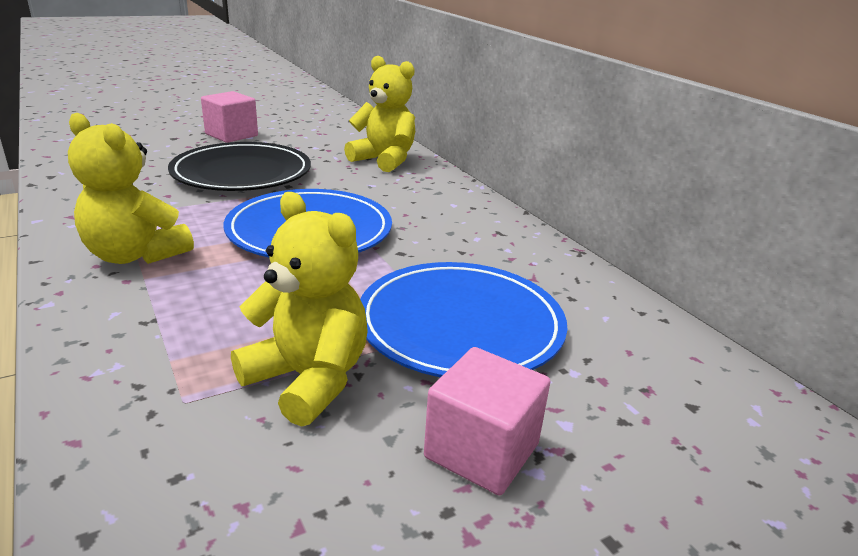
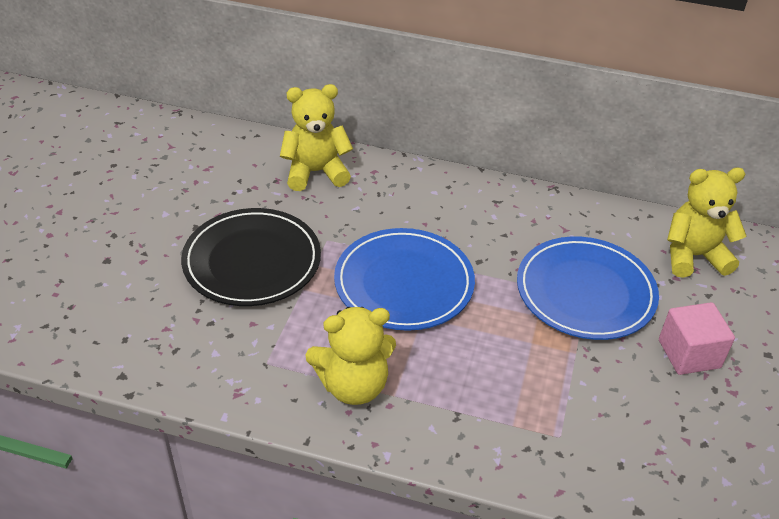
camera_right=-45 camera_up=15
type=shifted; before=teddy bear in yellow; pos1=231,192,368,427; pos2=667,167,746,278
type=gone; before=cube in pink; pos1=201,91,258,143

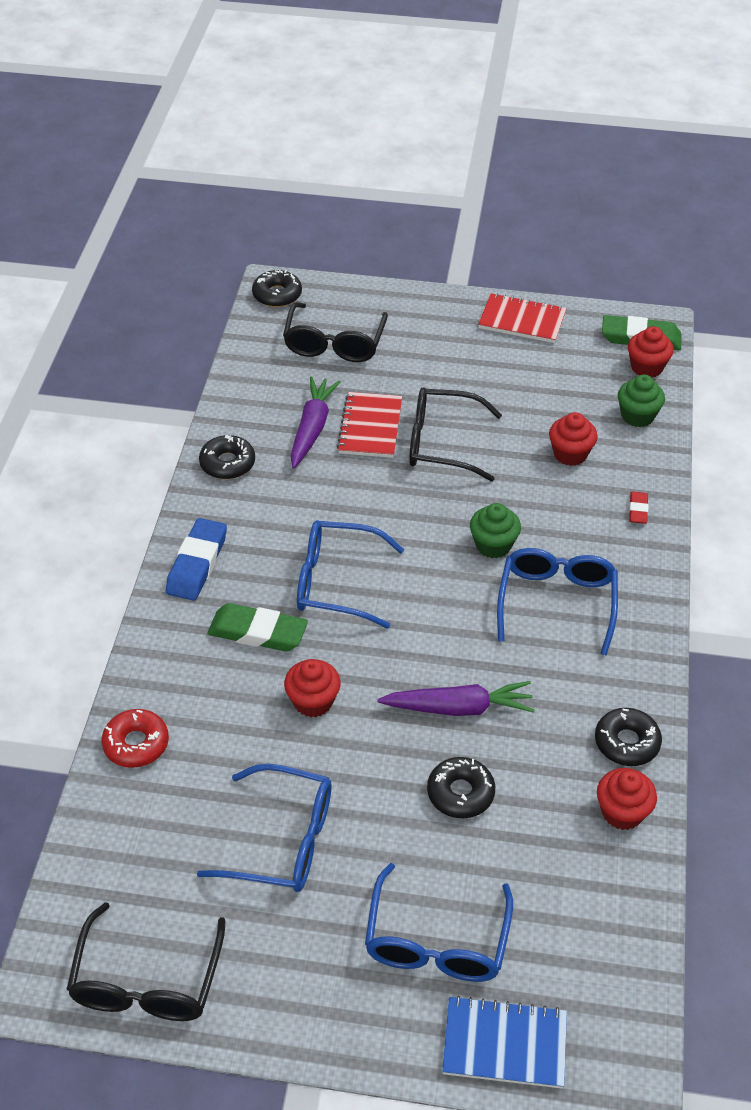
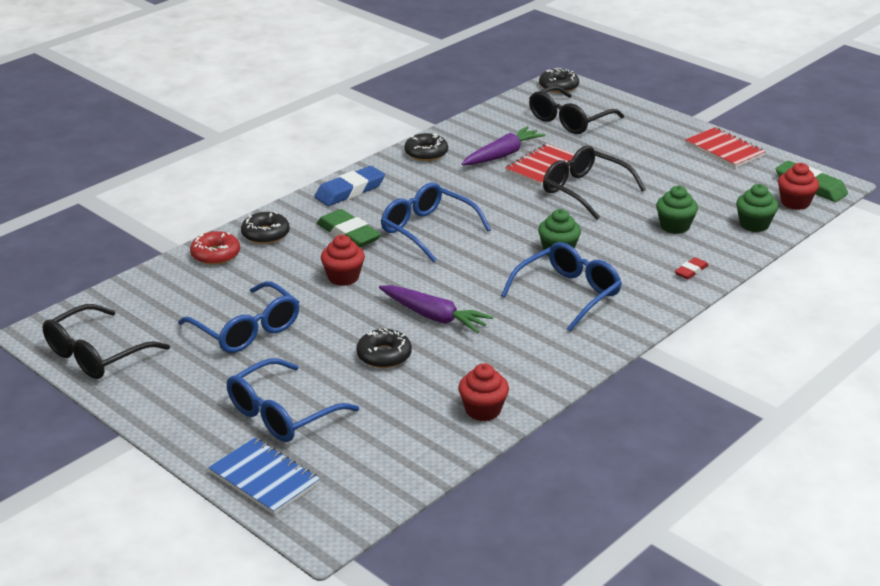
camera_right=35 camera_up=-15
type=shifted; before=donut in black; pos1=595,708,662,766; pos2=241,212,290,244
type=repainted; before=cupcake in red; after=cupcake in green; pos1=549,412,598,466; pos2=656,186,698,234

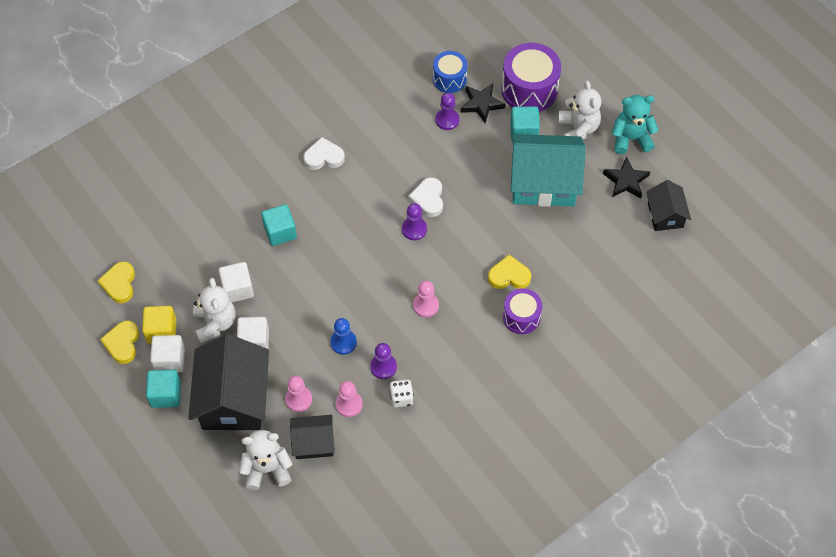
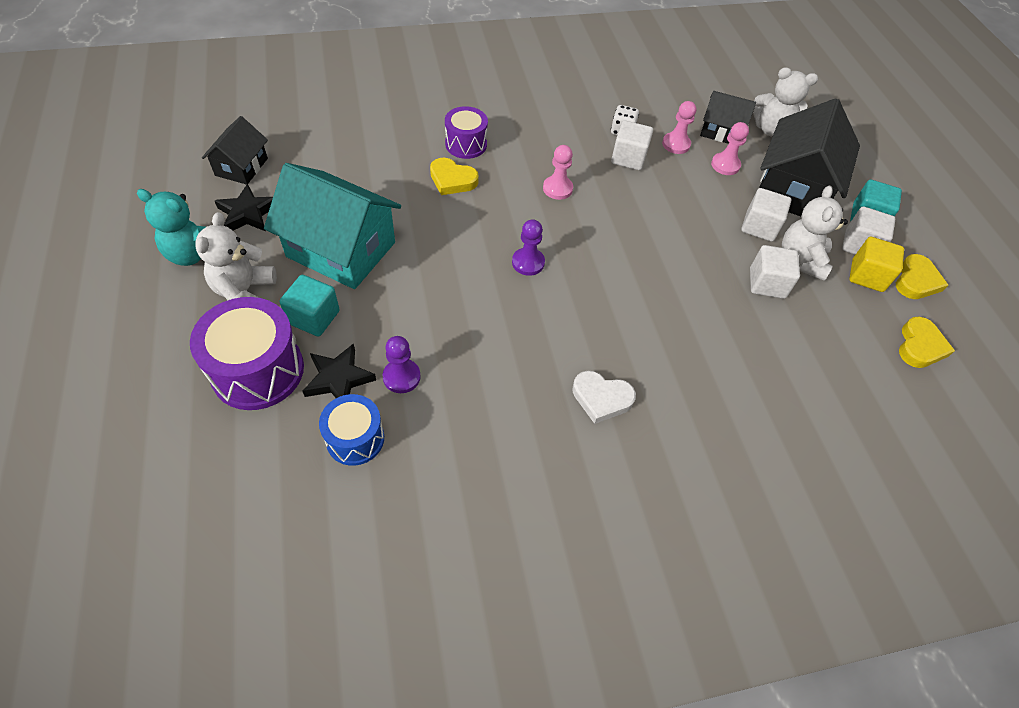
camera_right=-160 camera_up=-5
type=swapped; before=pawn in purple; after=cube in white; pos1=370,343,397,379; pos2=611,121,653,170
type=gone; before=cube in turquoise; pos1=261,204,297,246
type=gone; before=pawn in blue; pos1=330,318,357,355
type=gone; before=heart in white; pos1=408,177,443,217

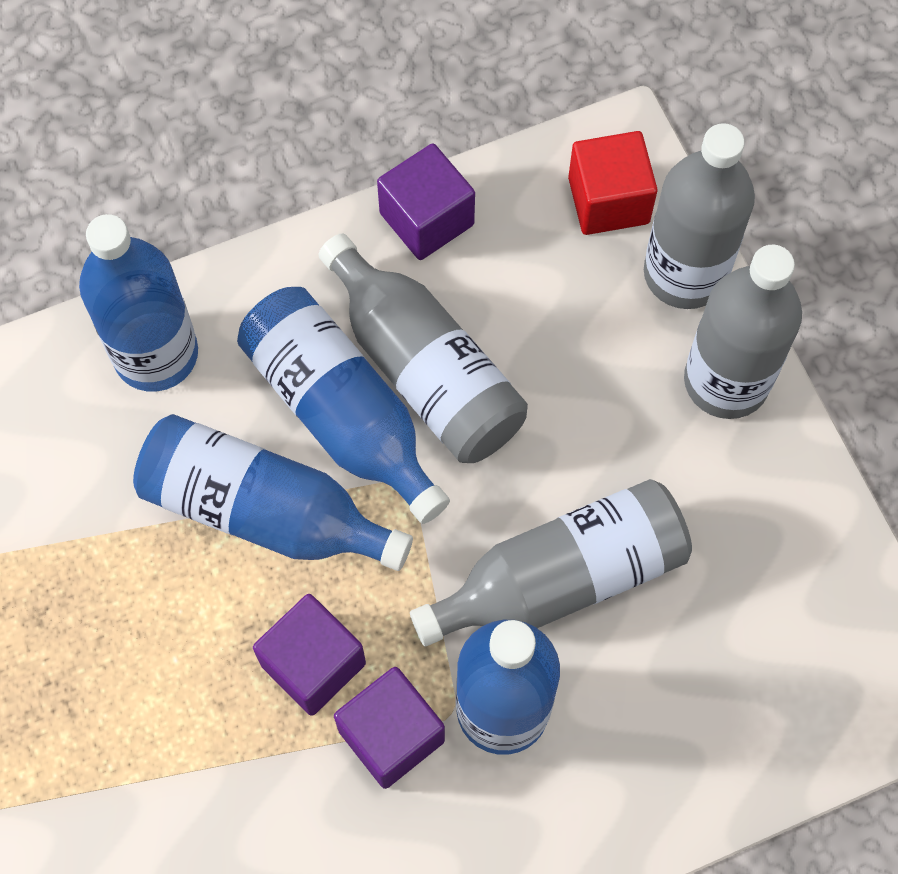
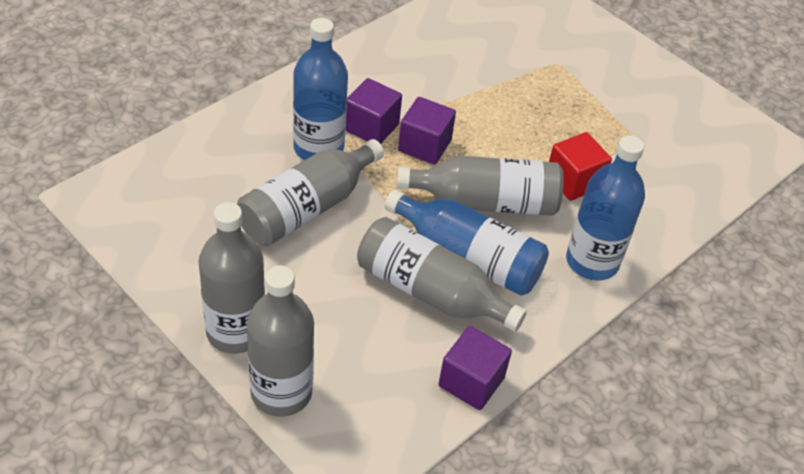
camera_right=155 camera_up=-20
type=repainted; before=bottle in blue; after=bottle in grey; pos1=133,414,413,571; pos2=397,155,564,216
type=shifted; before=cube in red; pos1=568,131,657,235; pos2=549,132,612,201

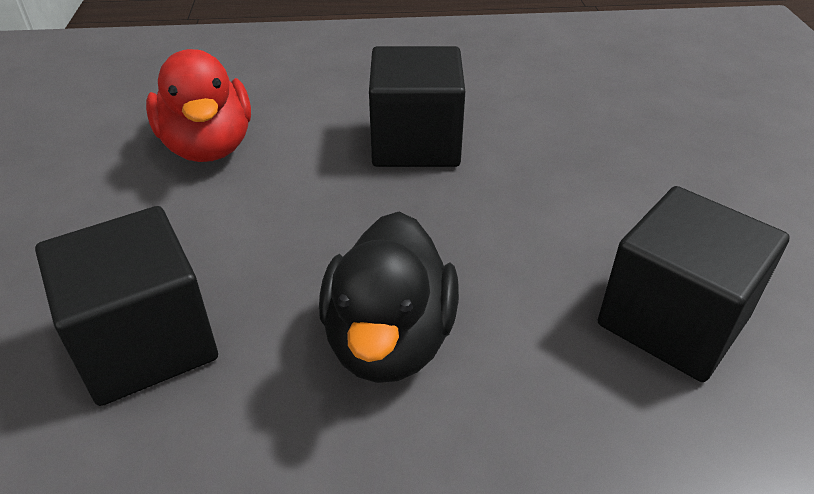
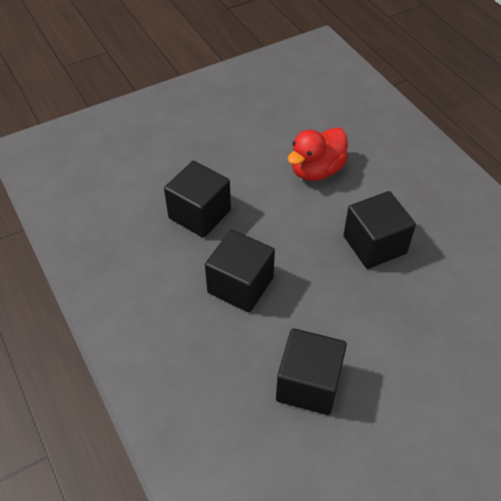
camera_right=65 camera_up=10
type=swapped; before=duck in black; after=cube in black; pos1=319,212,459,383; pos2=205,230,275,312

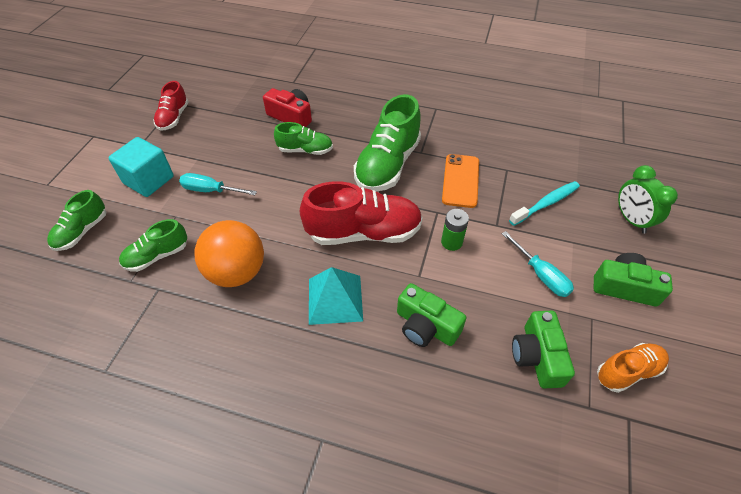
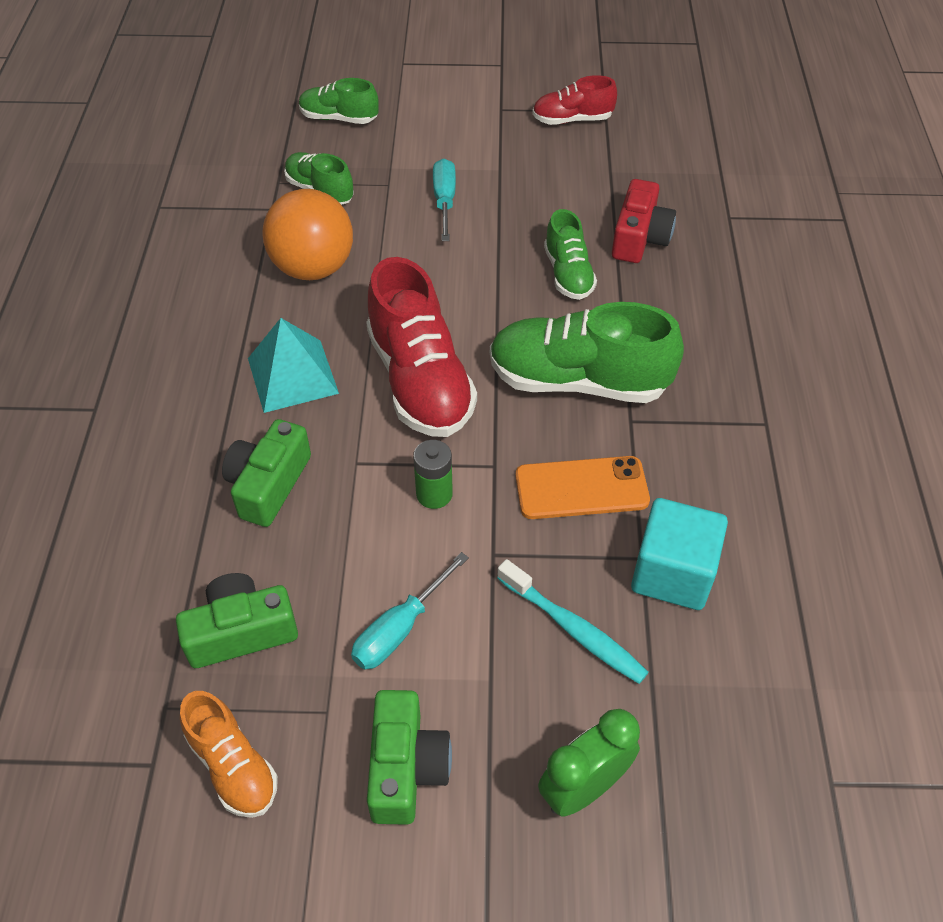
camera_right=75 camera_up=0
type=shifted; before=cube in turquoise; pos1=109,137,174,197; pos2=631,498,728,610

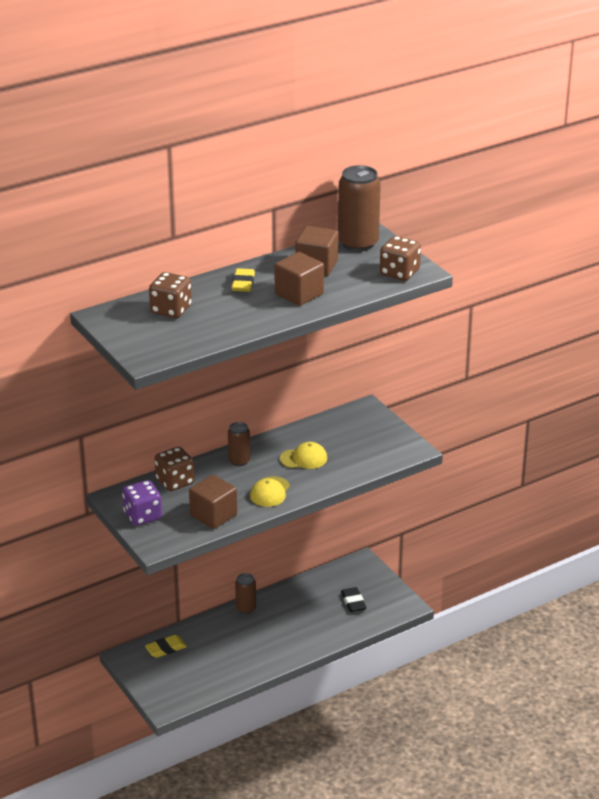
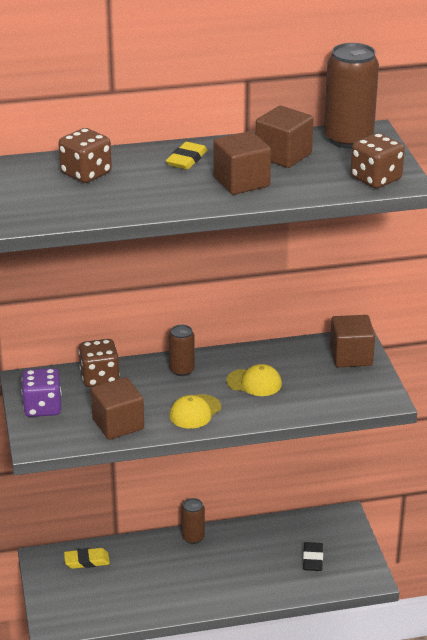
camera_right=20 camera_up=0
type=new; after=cube in brown; pos2=330,315,375,367

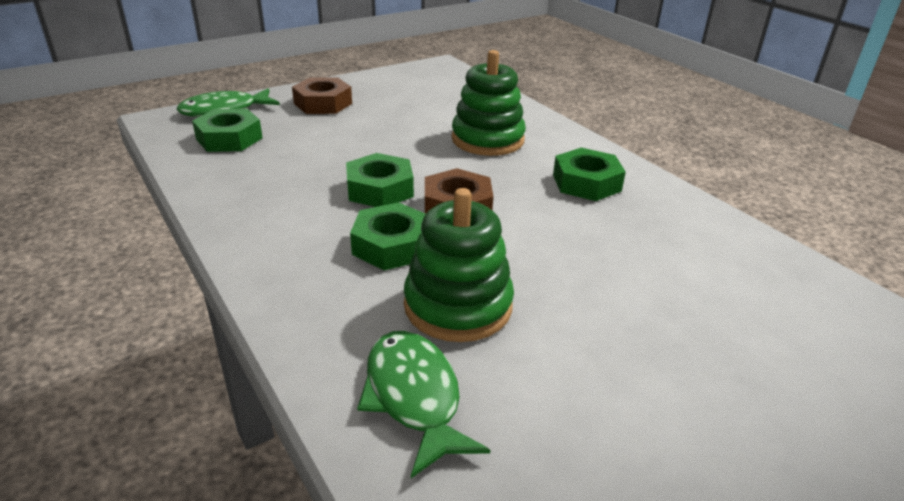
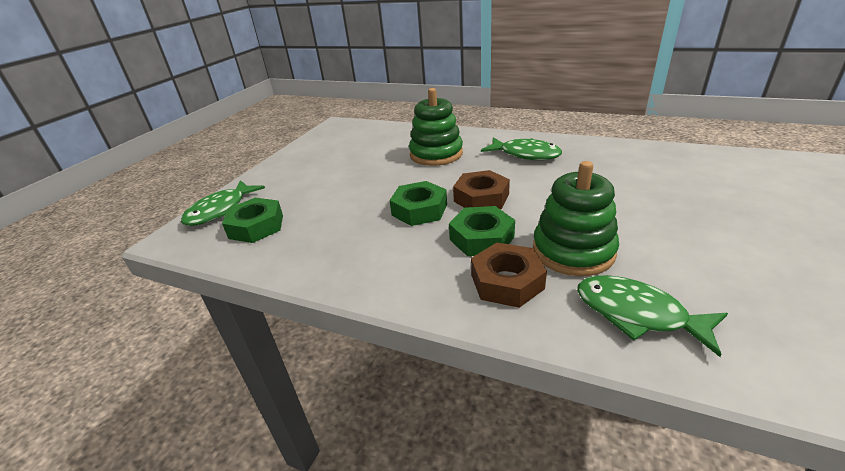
camera_right=-30 camera_up=0
type=shifted; before=nut in brown; pos1=292,78,352,114; pos2=471,243,547,308
type=swapped; before=nut in green; after=fish in green; pos1=553,148,626,201; pos2=481,137,562,160

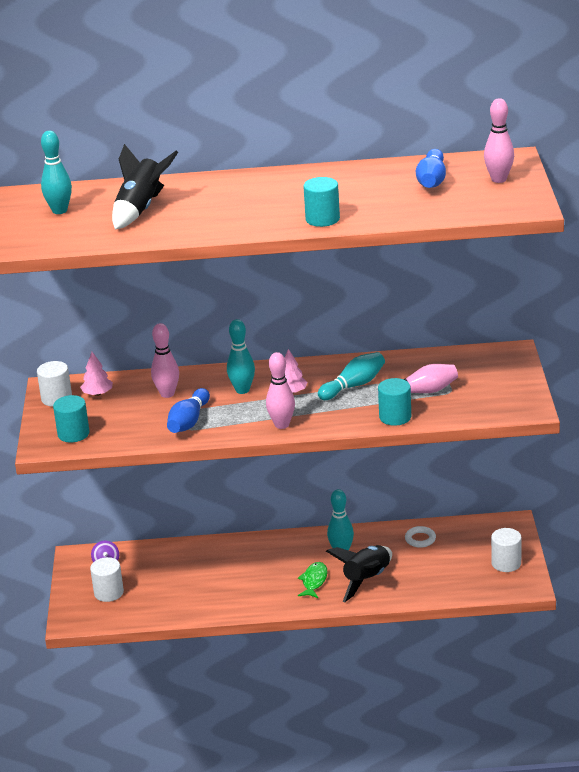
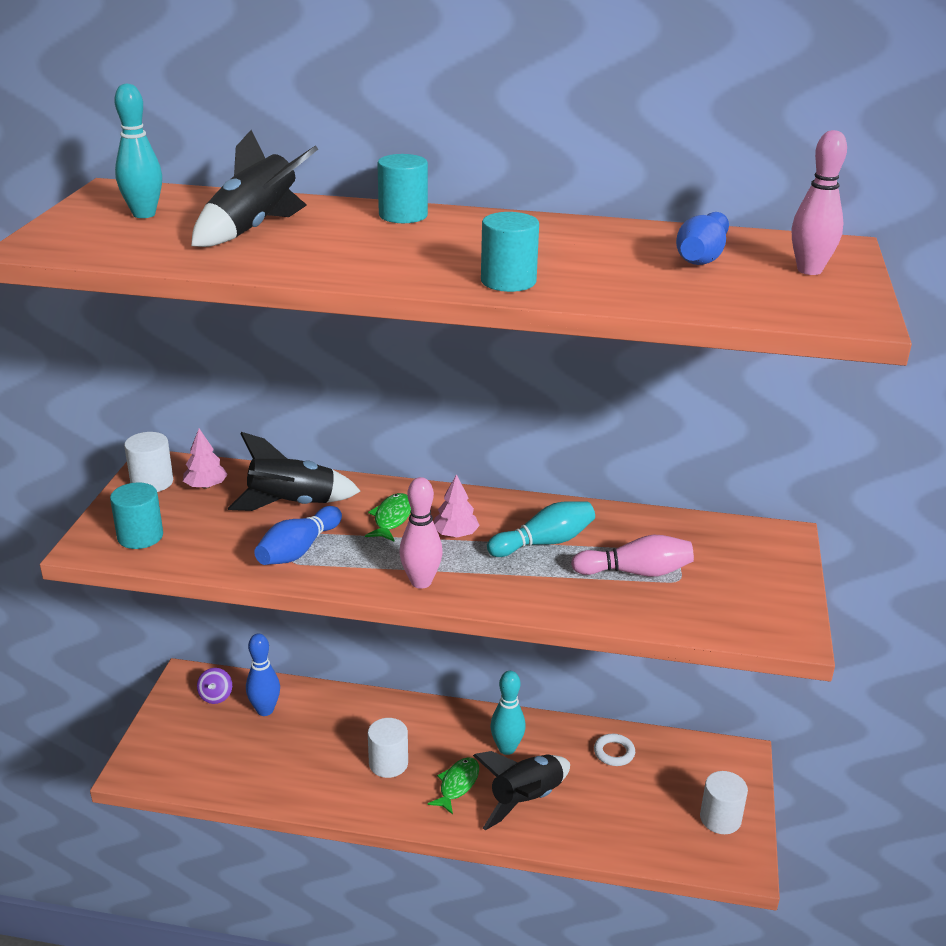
camera_right=10 camera_up=0
type=swapped; before=bowling pin in pink; after=rocket in black; pos1=151,323,179,398; pos2=228,432,360,511
type=new; after=bowling pin in blue; pos2=246,634,280,716
type=swapped; before=bowling pin in turquoise; after=fish in green; pos1=227,319,255,394; pos2=365,493,411,542
type=shifted; before=cylinder in white; pos1=90,557,124,602; pos2=368,718,408,778
type=shifted; before=cylinder in turquoise; pos1=378,378,411,426; pos2=377,154,428,223

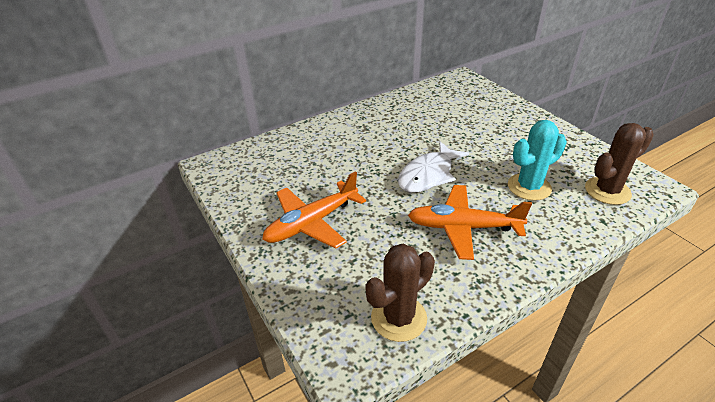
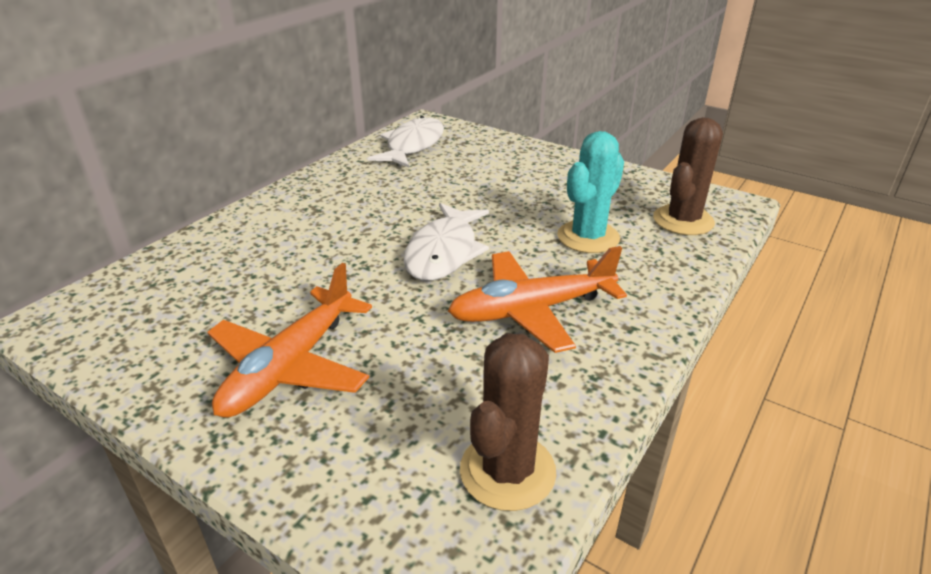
camera_right=-25 camera_up=-5
type=new; after=fish in white; pos2=368,116,444,168

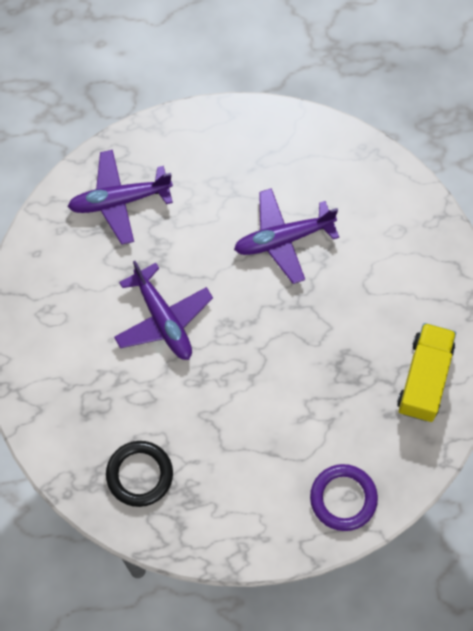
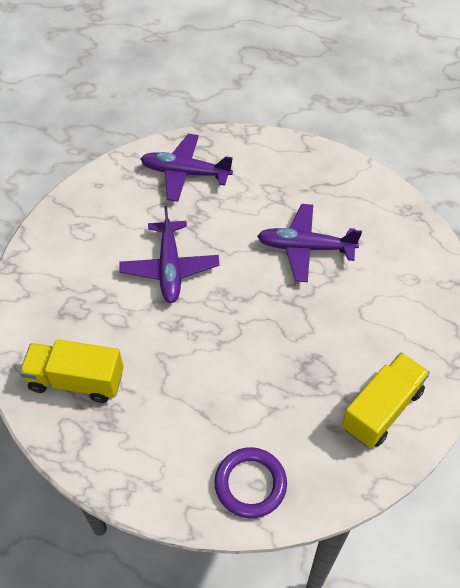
camera_right=25 camera_up=-15
type=swapped; before=ring in black; after=truck in yellow; pos1=106,441,173,507; pos2=19,339,124,403

